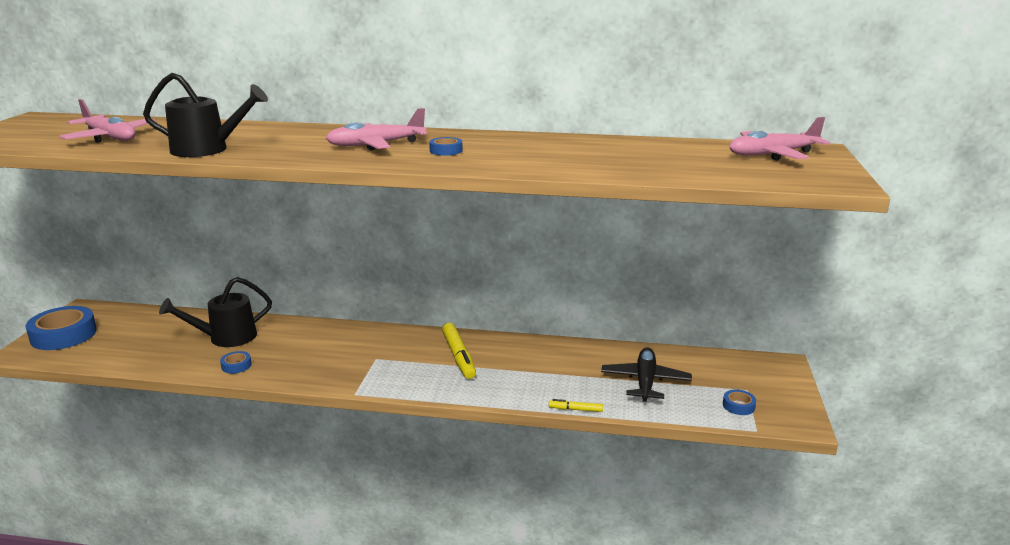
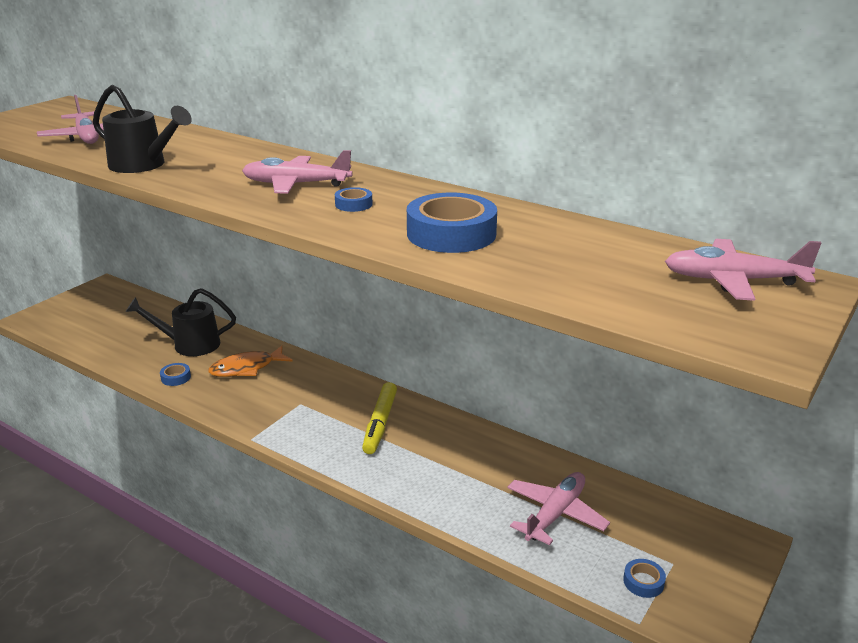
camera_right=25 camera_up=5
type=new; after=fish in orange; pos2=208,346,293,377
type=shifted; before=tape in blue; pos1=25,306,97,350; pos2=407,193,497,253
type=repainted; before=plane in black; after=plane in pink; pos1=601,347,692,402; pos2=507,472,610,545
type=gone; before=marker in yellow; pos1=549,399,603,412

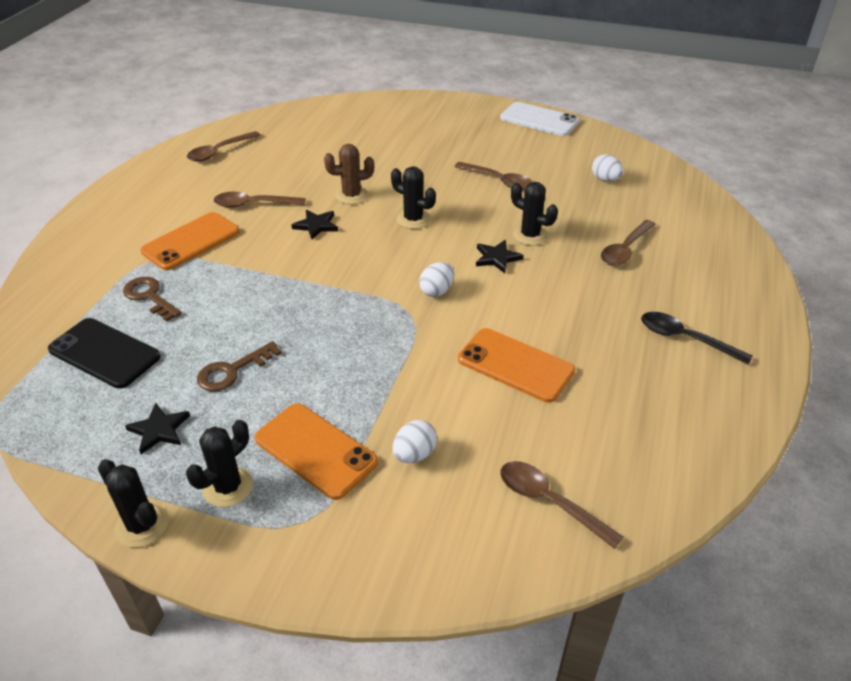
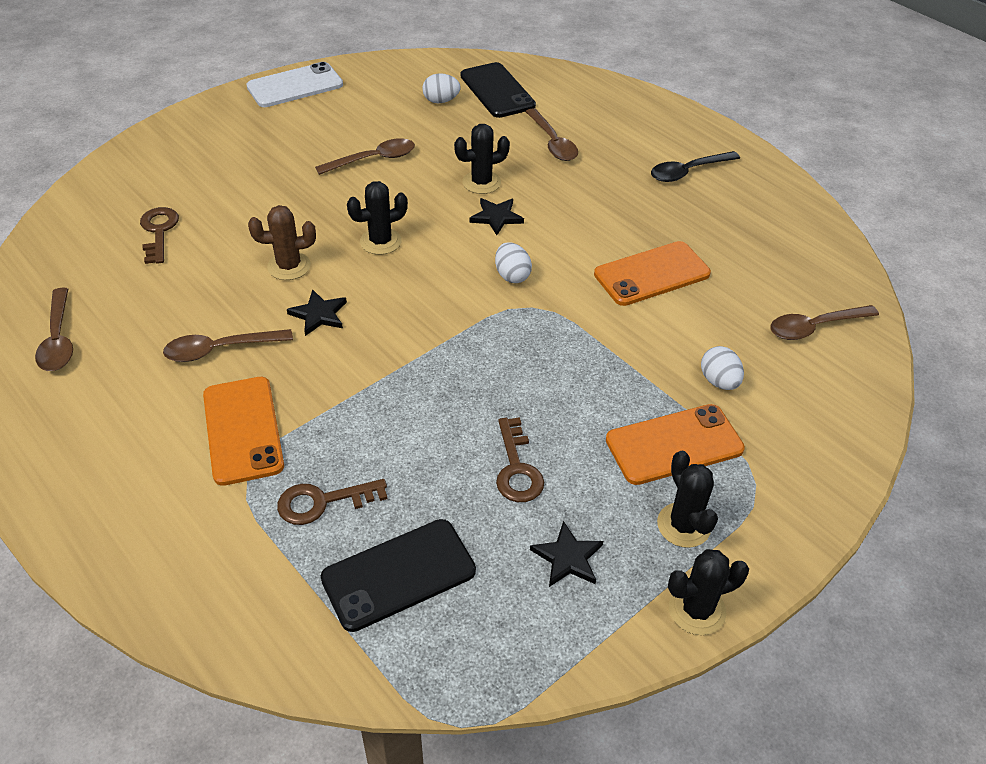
camera_right=-60 camera_up=5
type=new; after=key in brown; pos2=140,207,179,264
type=rotated; before=spoon in brown; pos1=214,192,306,208; pos2=163,329,293,362; turn=45
type=rotated; before=cactus in brown; pos1=324,144,374,204; pos2=248,205,316,280; turn=60
type=new; after=phone in black; pos2=461,62,536,118

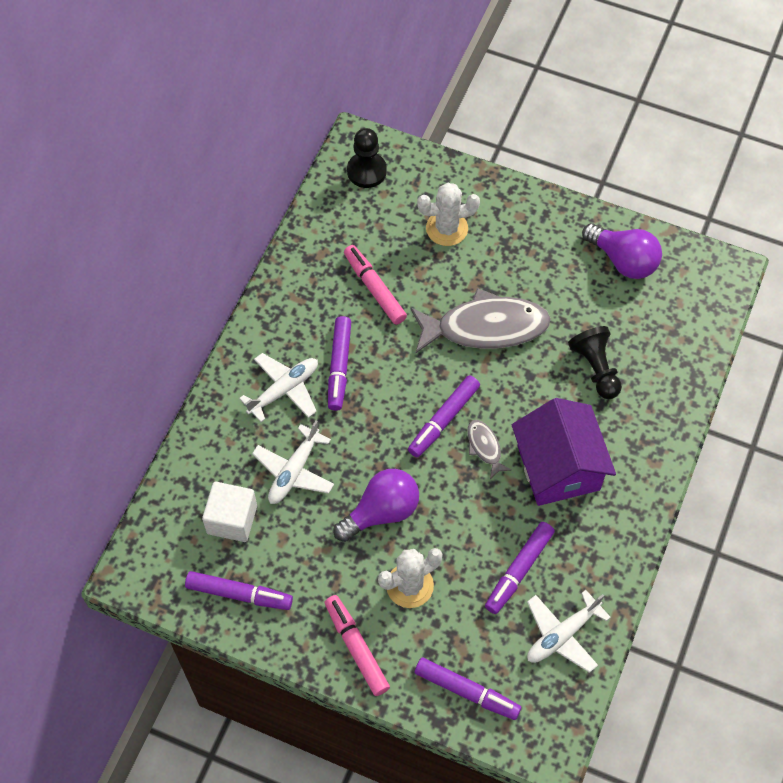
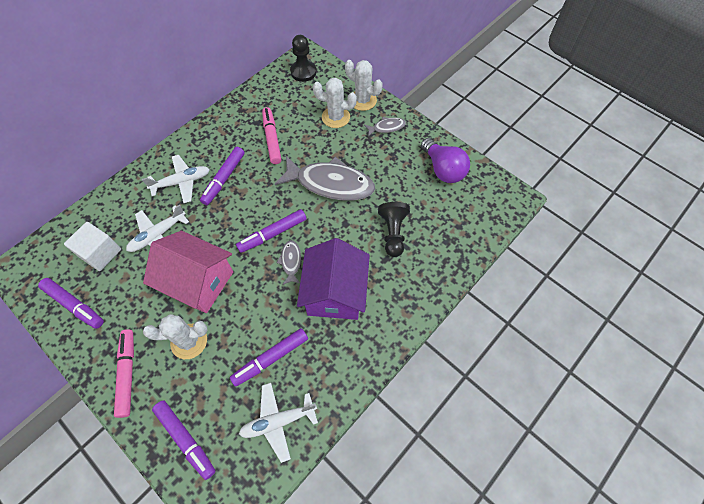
camera_right=20 camera_up=0
type=swapped; before=light bulb in purple; after=house in pink; pos1=333,469,419,542; pos2=143,231,233,313
type=new; after=cactus in white; pos2=345,60,382,111
type=new; after=fish in grey; pos2=364,117,406,137

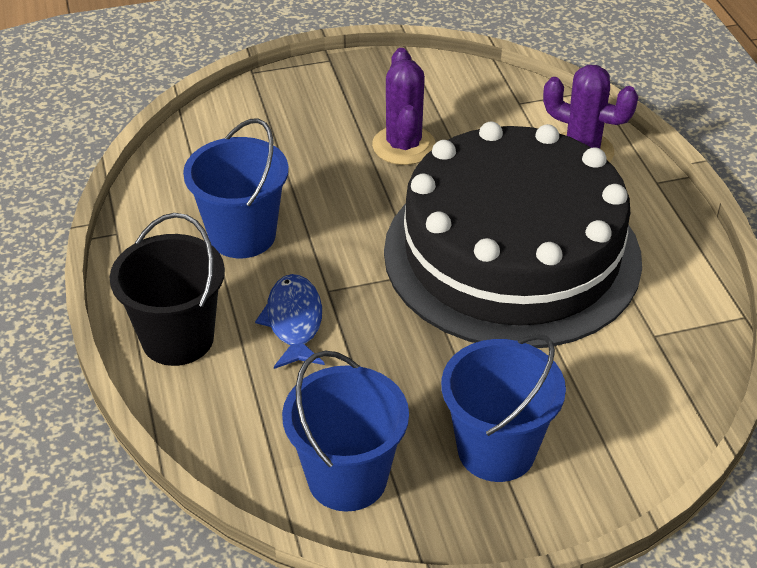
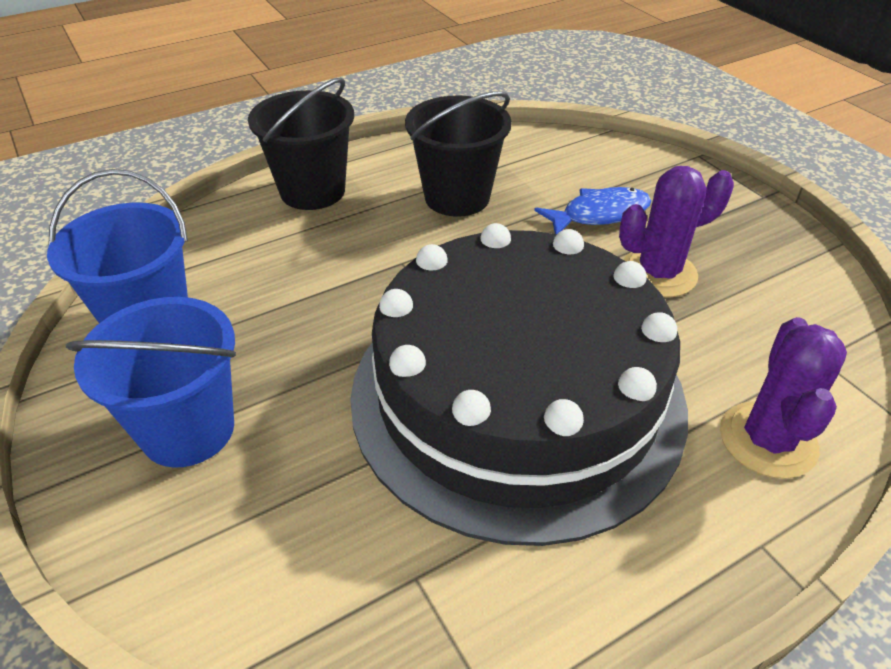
camera_right=75 camera_up=0
type=repainted; before=bucket in blue; after=bucket in black; pos1=183,119,289,258; pos2=405,91,512,217
type=shifted; before=fish in blue; pos1=255,274,325,369; pos2=534,187,651,234

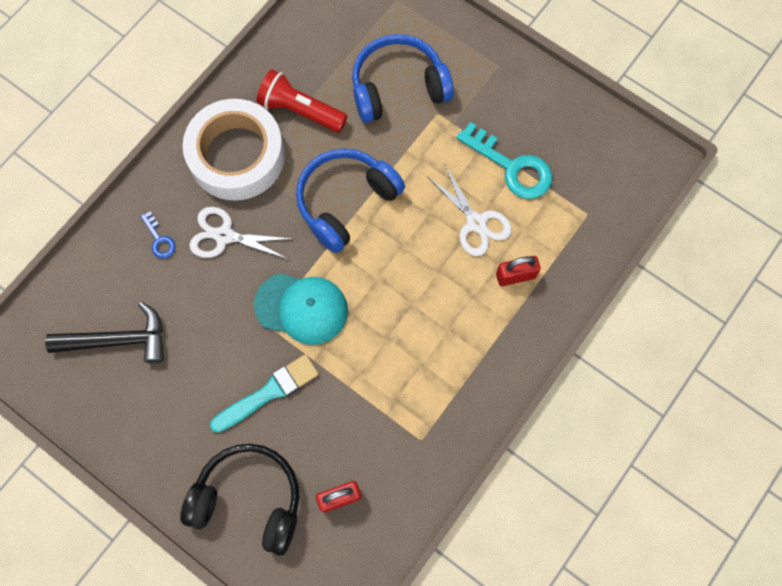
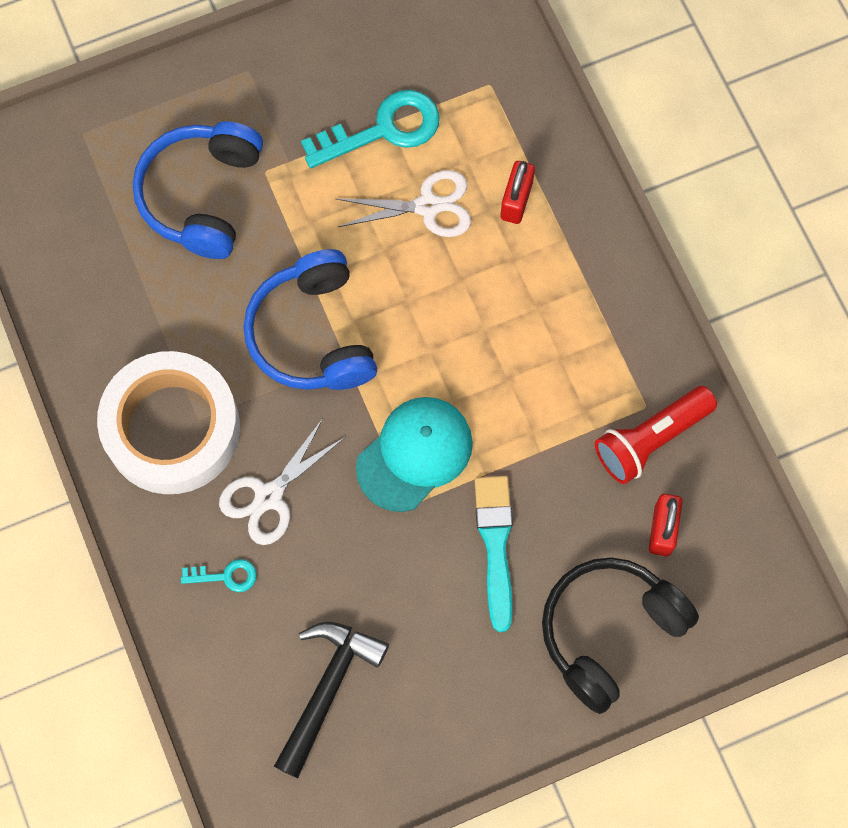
camera_right=-60 camera_up=0
type=repainted; before=key in blue; after=key in turquoise; pos1=141,211,176,258; pos2=181,559,257,592
type=shifted; before=flashlight in red; pos1=257,69,348,132; pos2=595,386,717,484

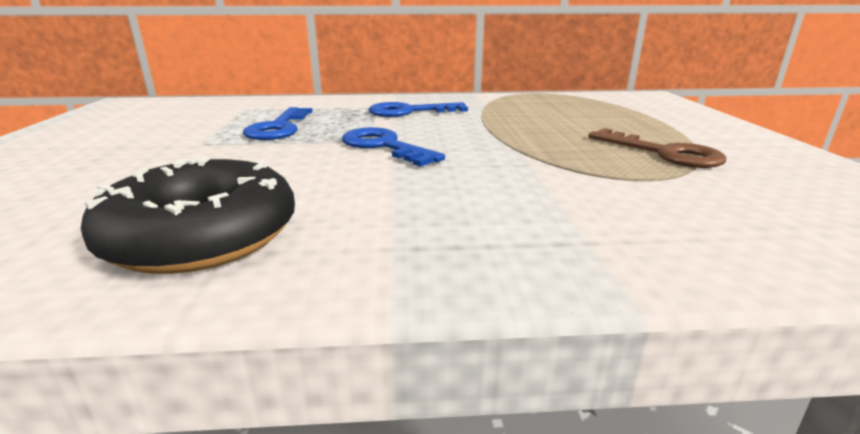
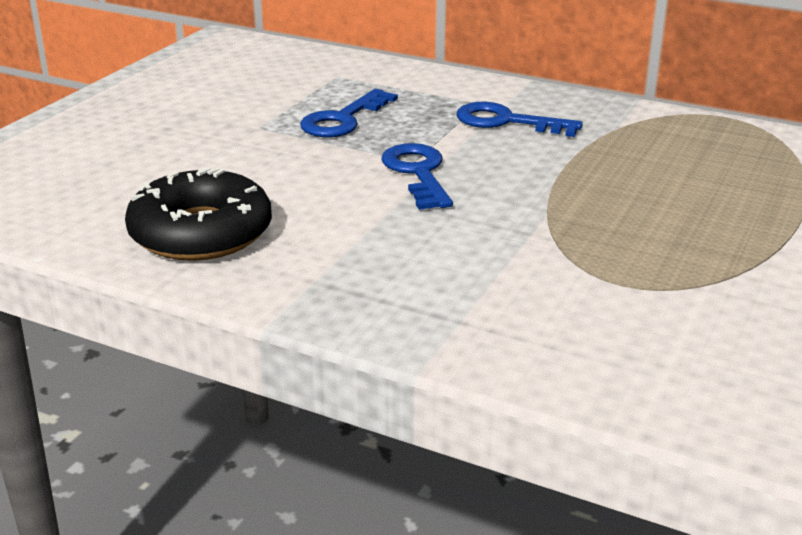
camera_right=30 camera_up=5
type=gone; before=key in brown; pos1=588,128,727,168

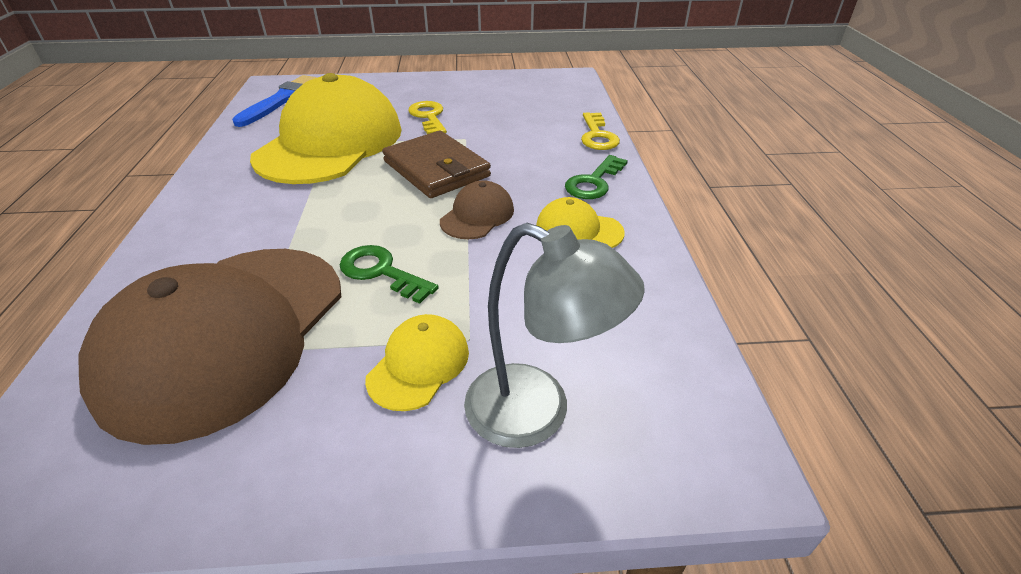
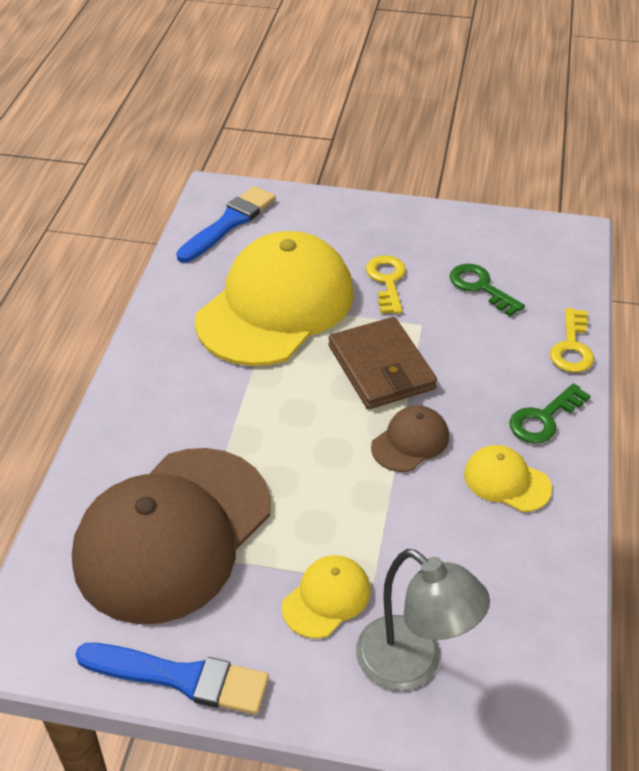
camera_right=15 camera_up=5
type=new; after=brush in blue; pos2=75,643,269,715
type=shifted; before=key in green; pos1=340,245,439,304; pos2=450,264,525,316

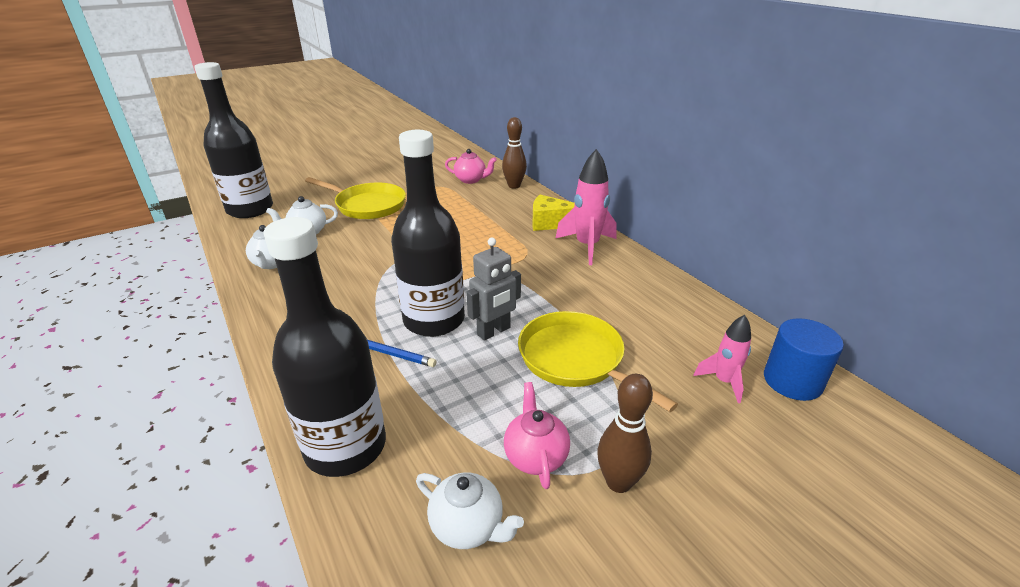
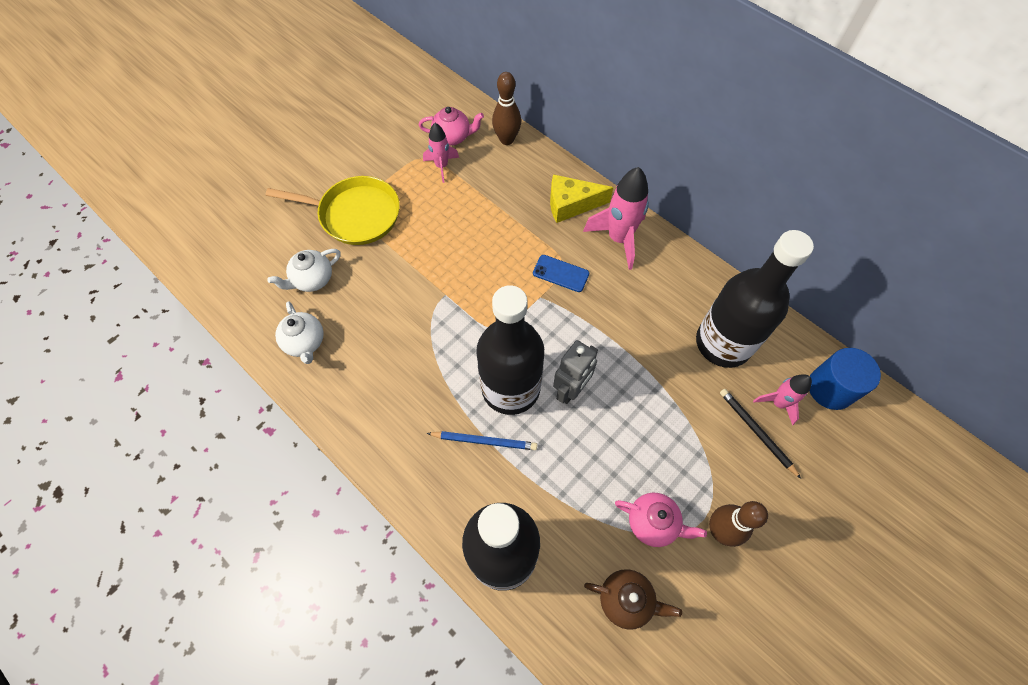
camera_right=-15 camera_up=30
type=new; after=rocket in pink; pos2=423,123,459,183
type=new; after=phone in blue; pos2=533,255,589,292
type=repainted; before=teapot in white; after=teapot in brown; pos1=416,472,524,549; pos2=584,569,682,630
type=rotated; before=teapot in pink; pos1=504,382,570,489; pos2=615,493,707,547; turn=135
type=shifted; before=bottle in black; pos1=194,62,273,218; pos2=696,230,814,368
type=new; after=pencil in black; pos2=720,389,801,479
type=gone; before=pan in yellow; pos1=518,311,678,412

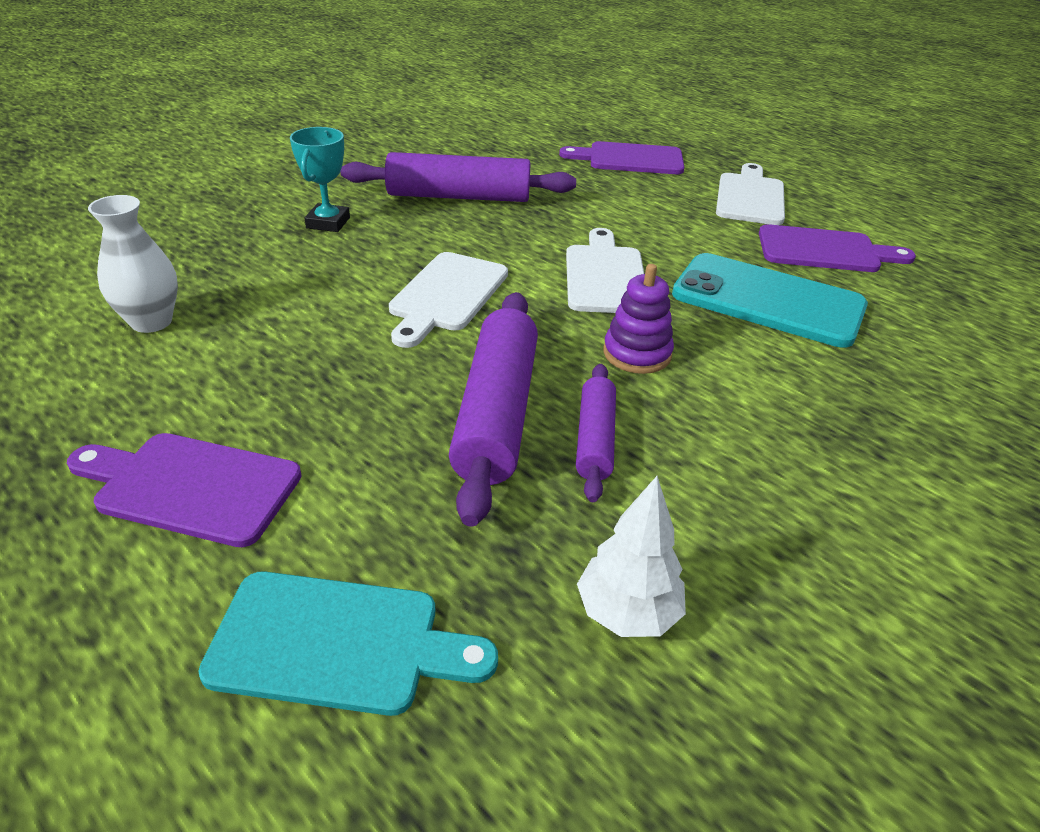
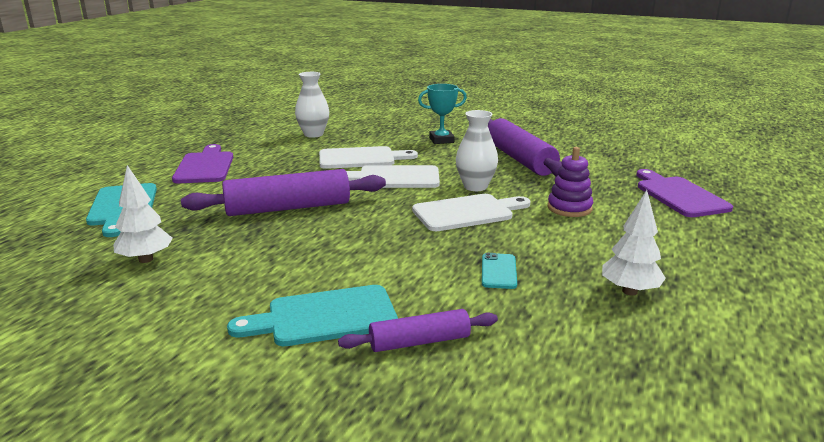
camera_right=70 camera_up=-15
type=new; after=cutting board in turquoise; pos2=227,285,398,346
type=shifted; before=cutting board in white; pos1=716,163,785,225; pos2=319,146,418,169
type=shifted; before=rolling pin in purple; pos1=576,364,616,502; pos2=338,309,498,352
type=new; after=vase in white; pos2=456,110,498,191
type=scaled; before=phone in turquoise; pos1=672,253,868,348; pos2=482,253,517,289; scale=0.41
type=shifted; before=stacking toy in purple; pos1=604,264,674,374; pos2=548,147,593,217
type=swapped; before=cutting board in purple; after=tree in white; pos1=759,224,916,272; pos2=602,190,666,295

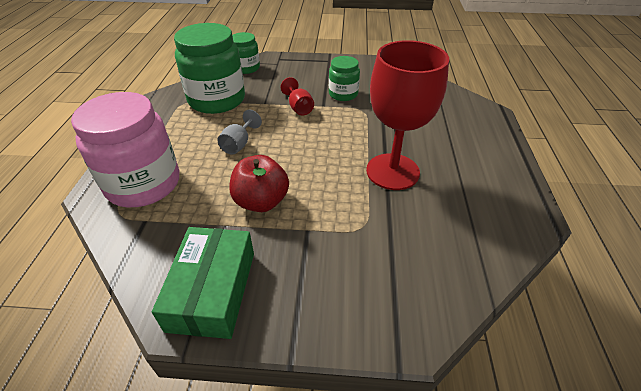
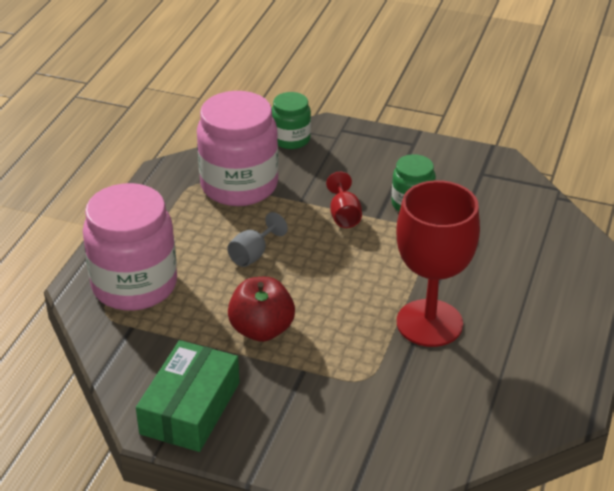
camera_right=15 camera_up=-5
type=repainted; before=jar in green; after=jar in pink; pos1=174,23,245,114; pos2=197,91,279,206

